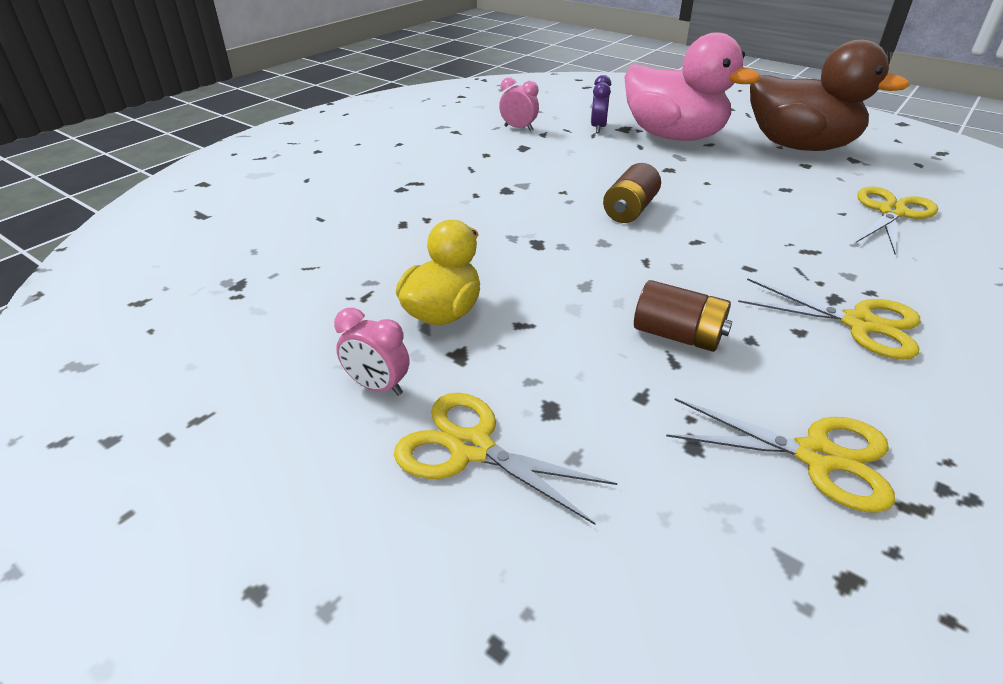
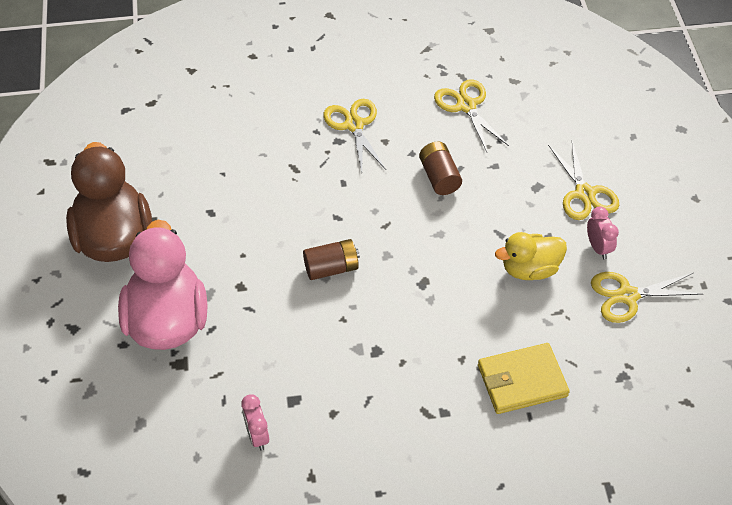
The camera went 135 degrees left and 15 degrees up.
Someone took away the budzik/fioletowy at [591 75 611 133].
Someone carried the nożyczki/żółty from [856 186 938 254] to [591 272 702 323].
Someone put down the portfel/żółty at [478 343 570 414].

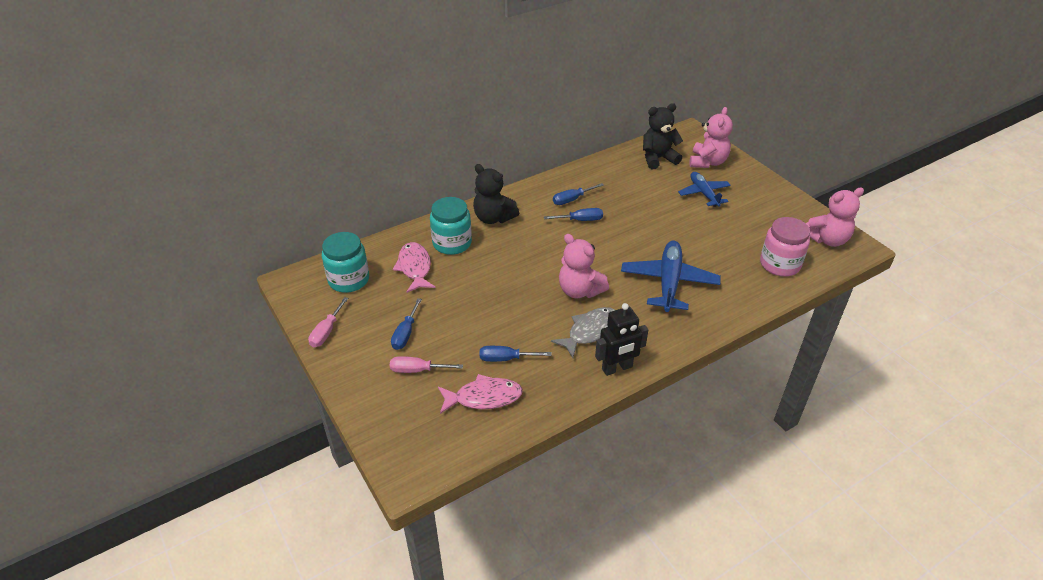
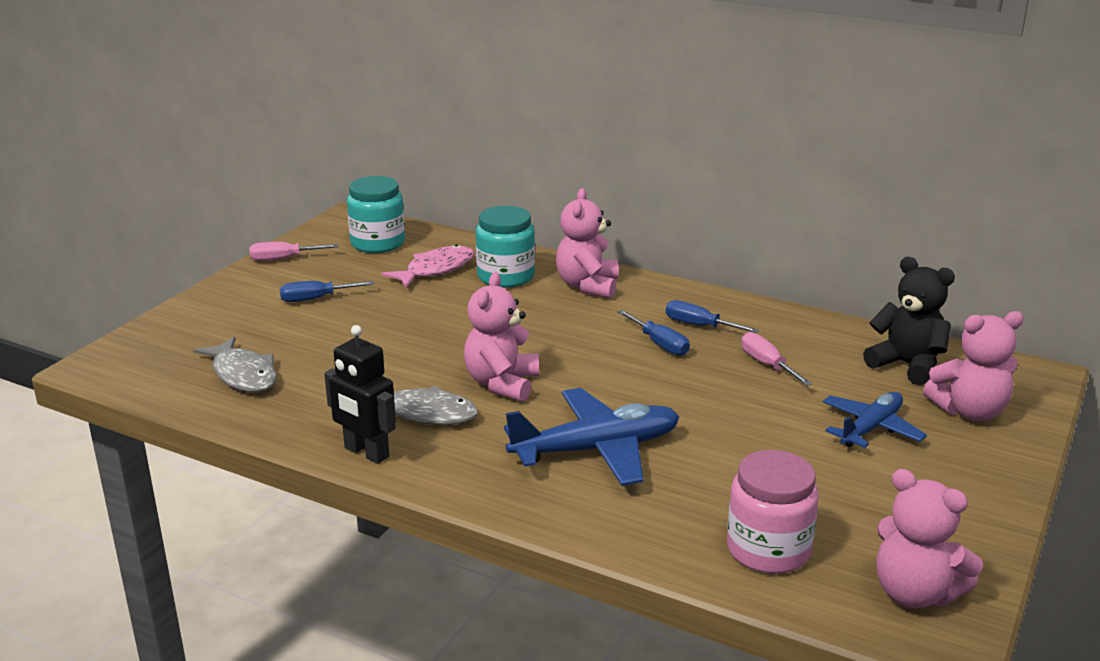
The camera went 60 degrees right and 15 degrees down.
Someone repainted the miś/czarny at [473 164 519 224], which became the miś/różowy at [556 188 619 298].
Someone took away the śrubokręt/niebieski at [480 346 552 362].
Someone carried the śrubokręt/różowy from [390 356 463 373] to [741 332 812 386].
Someone repainted the ryba/różowy at [438 374 523 414], which became the ryba/szary at [193 336 276 392].

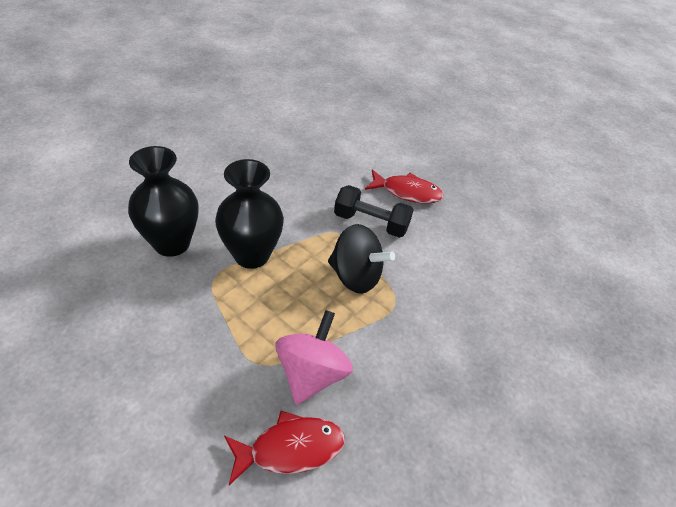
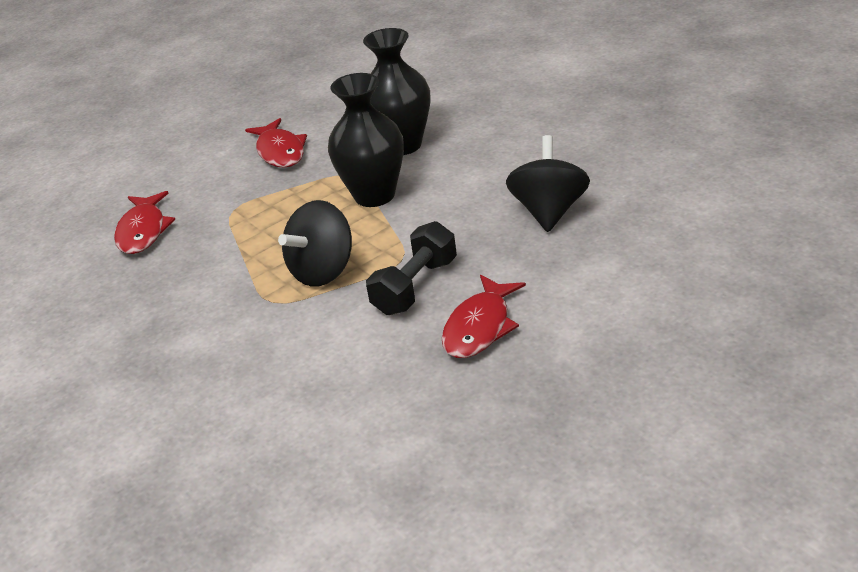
The camera went 110 degrees right and 10 degrees down.
Someone took away the bączek/różowy at [275 310 353 405].
Someone put down the ryba/czerwony at [245 118 307 167].
Someone put down the bączek/czarny at [506 135 590 232].

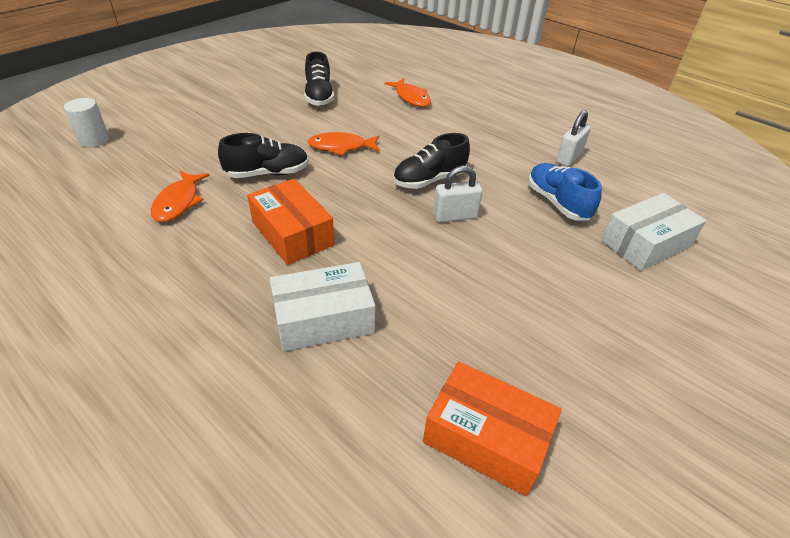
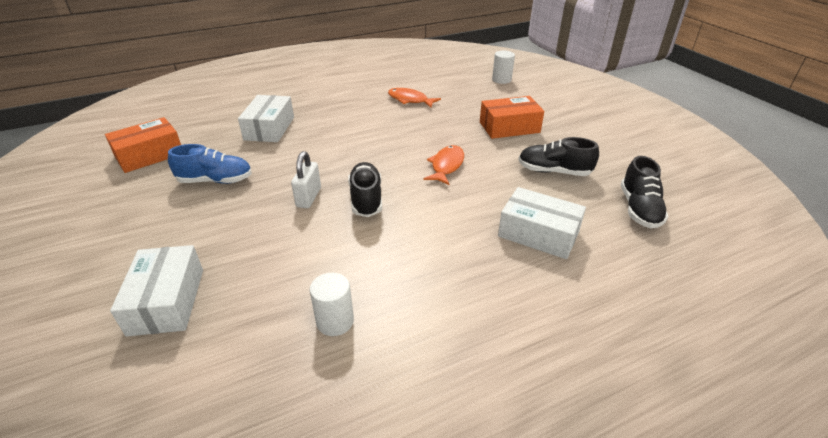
The camera went 115 degrees right and 5 degrees down.
Someone swapped the ryba/pomarańczowy at [384 78 431 107] for the pudełko/biały at [498 187 586 259].
Someone swapped the kłódka/biały at [556 110 591 167] for the walec/biały at [309 273 354 336].
Someone carried the but/czarny from [218 133 309 178] to [621 156 668 228].
Someone carried the but/niebieski from [528 163 602 221] to [168 144 252 184].
Someone carried the pudełko/pomarańczowy from [247 179 334 265] to [480 96 544 139].

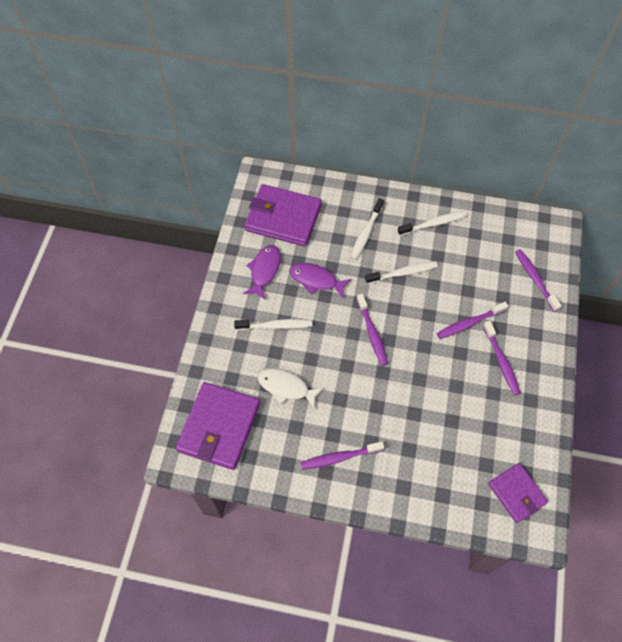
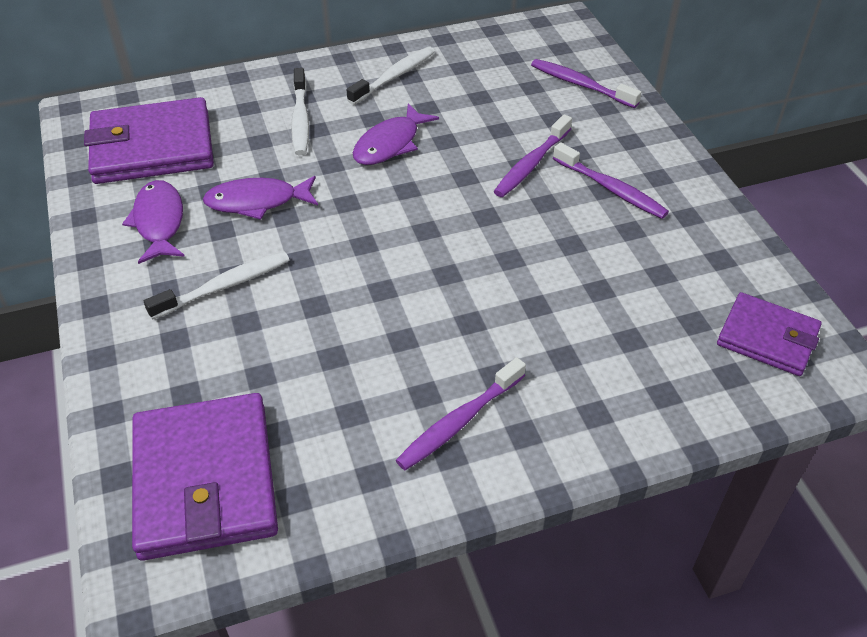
The camera went 30 degrees left and 15 degrees down.
Someone swapped the szczoteczka do zębów/biały at [365 261 438 284] for the ryba/fioletowy at [353 103 439 165].
Someone took away the szczoteczka do zębów/fioletowy at [356 294 388 366].
Someone took away the ryba/biały at [257 368 324 410].

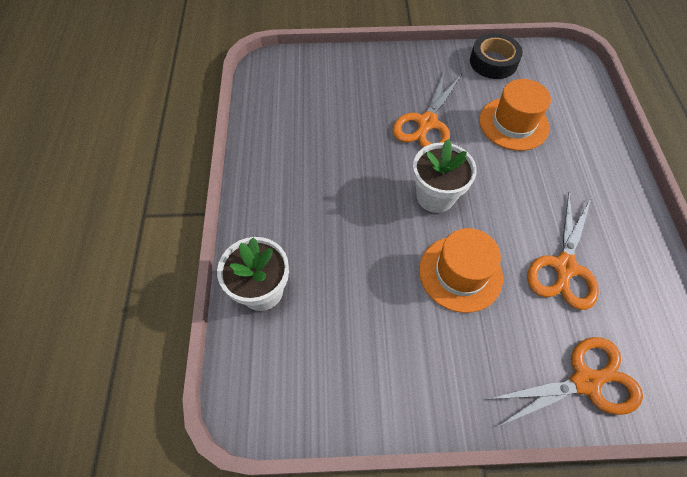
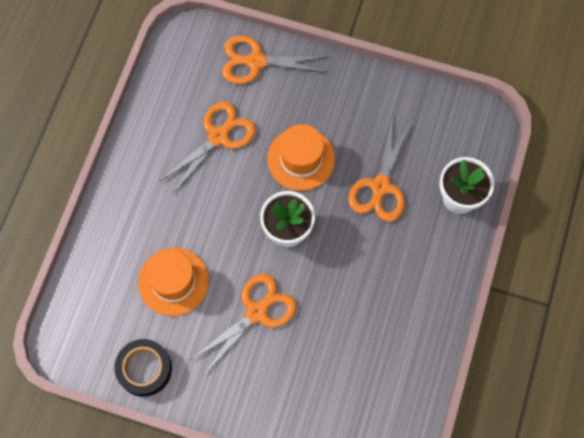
The camera went 160 degrees left and 10 degrees up.
Someone put down the nożyczki/pomarańczowy at [348 117 411 222].

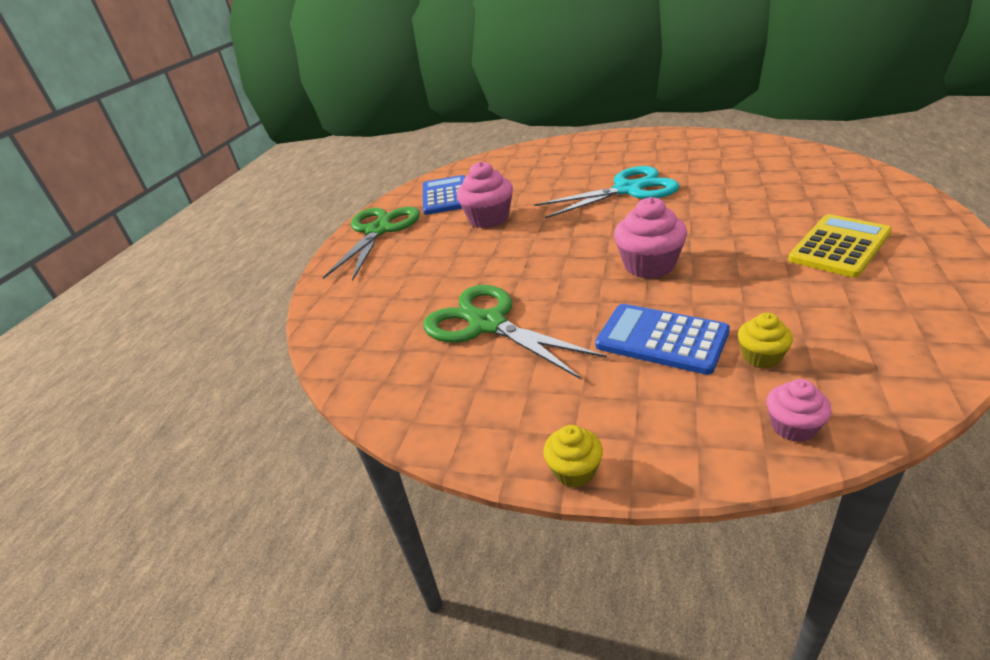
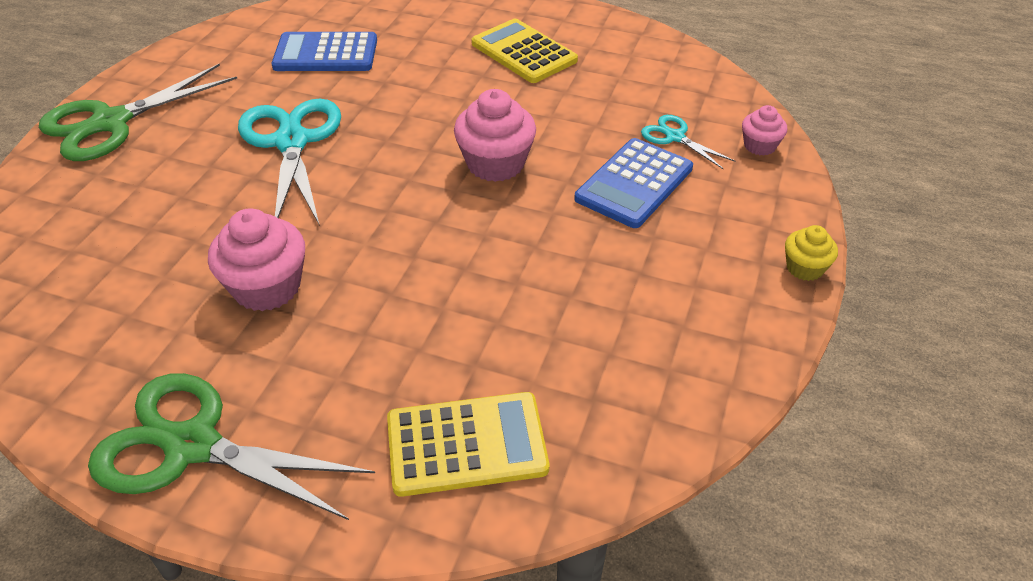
The camera went 90 degrees left and 10 degrees up.
Someone carried the kalkulator/niebieski from [423 175 465 215] to [272 32 377 71].
Someone carried the nożyczki/zielony from [423 285 607 379] to [39 64 237 161].
Someone swapped the muffinka/żółty at [738 313 793 368] for the nożyczki/turkusowy at [641 115 735 169].
Someone put down the kalkulator/żółty at [387 392 549 497].

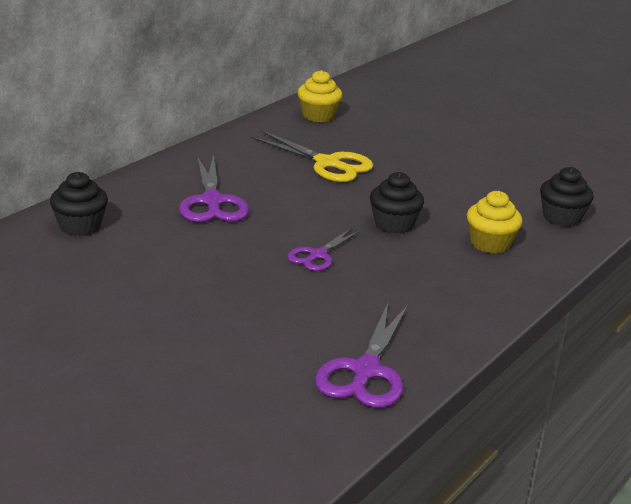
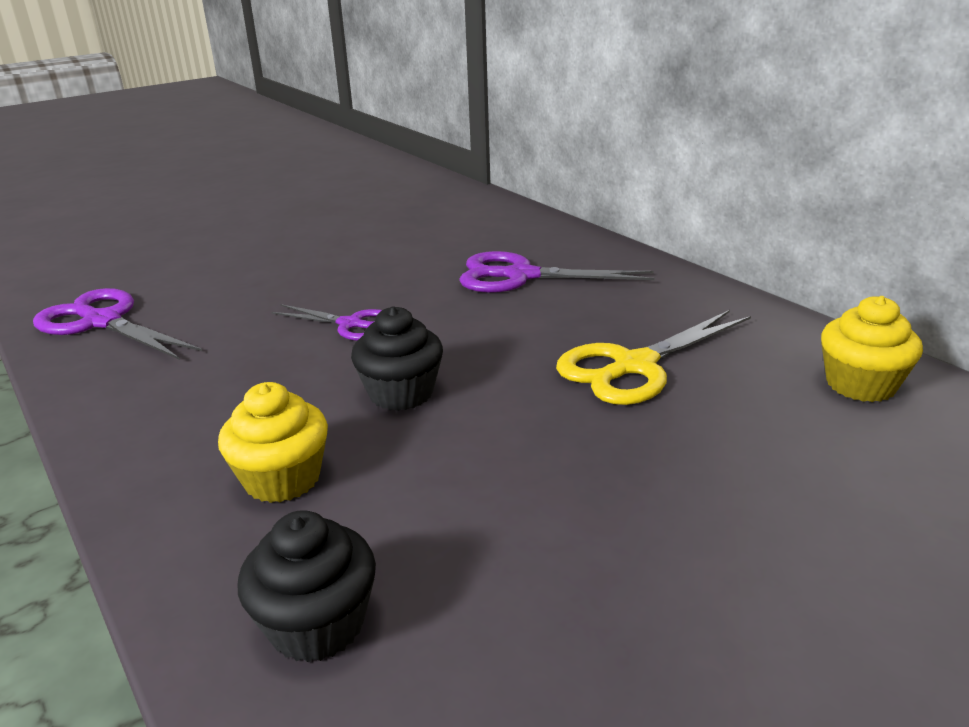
The camera went 110 degrees right and 0 degrees up.
Someone took away the muffinka/czarny at [50 172 108 236].
Someone rotated the nożyczki/fioletowy at [287 228 361 271] by 150 degrees clockwise.

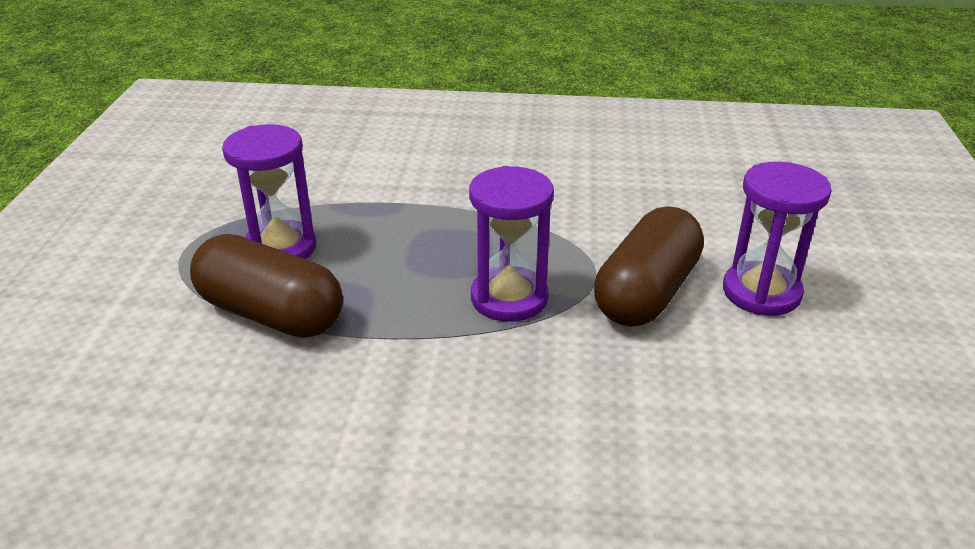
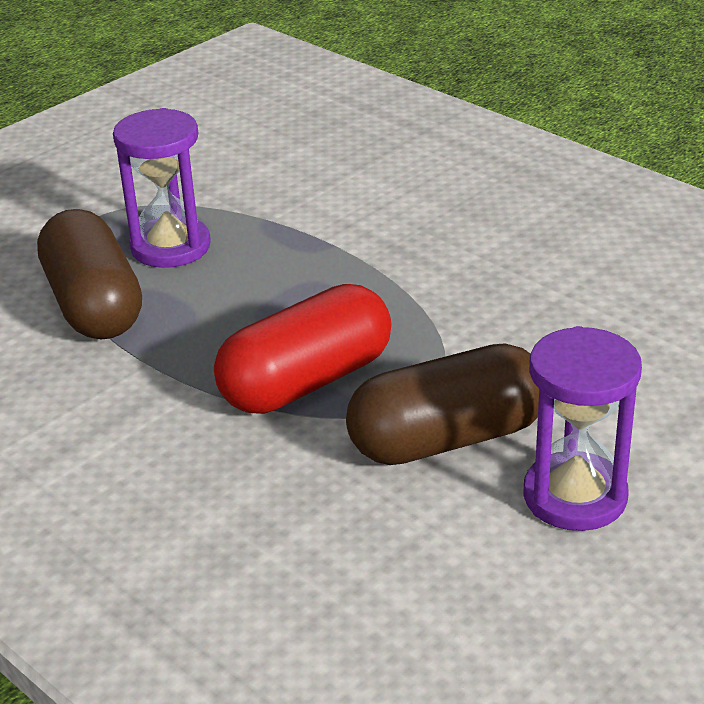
The camera went 40 degrees right and 0 degrees up.
Someone swapped the klepsydra/fioletowy at [469 166 554 322] for the kapsułka/czerwony at [214 284 391 414].

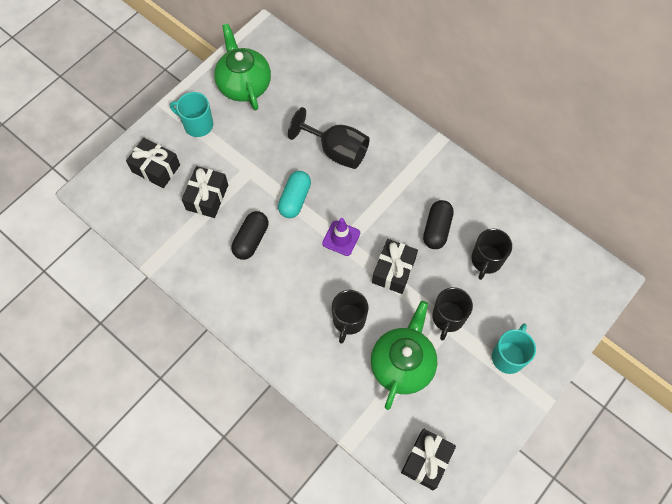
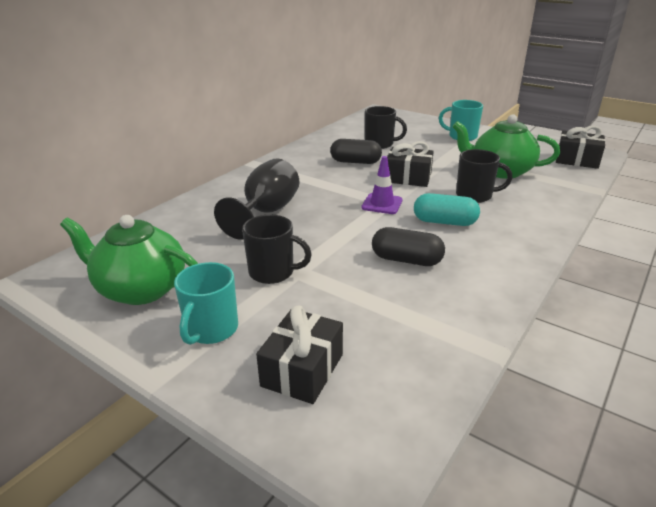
The camera went 95 degrees left and 35 degrees down.
Someone rotated the imbryk/zielony at [214 24 271 111] by 45 degrees clockwise.
Someone took away the prezent/czarny at [182 166 228 218].
Someone carried the kapsułka/turkusowy from [278 171 311 218] to [414 193 480 226].
Someone carried the kubek/czarny from [432 287 473 341] to [242 214 312 284].

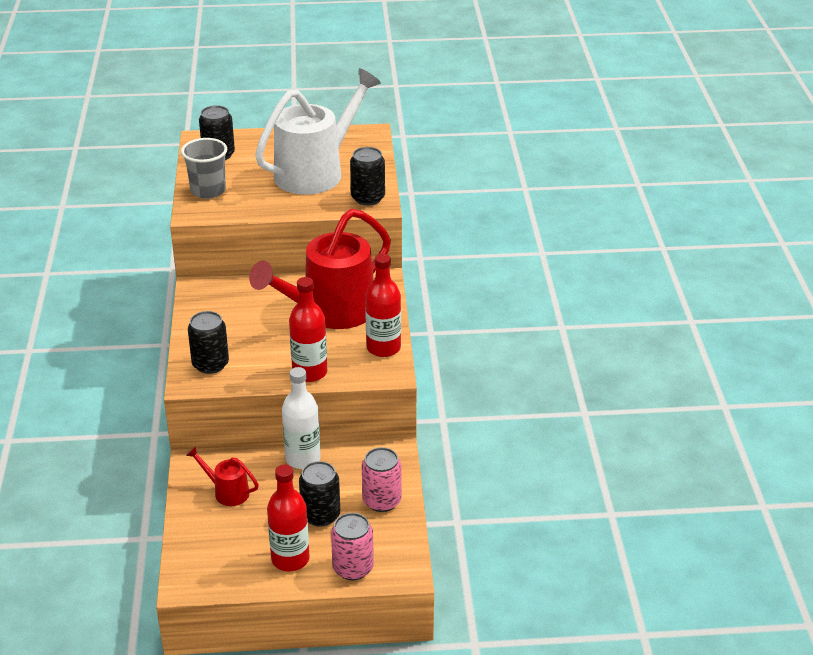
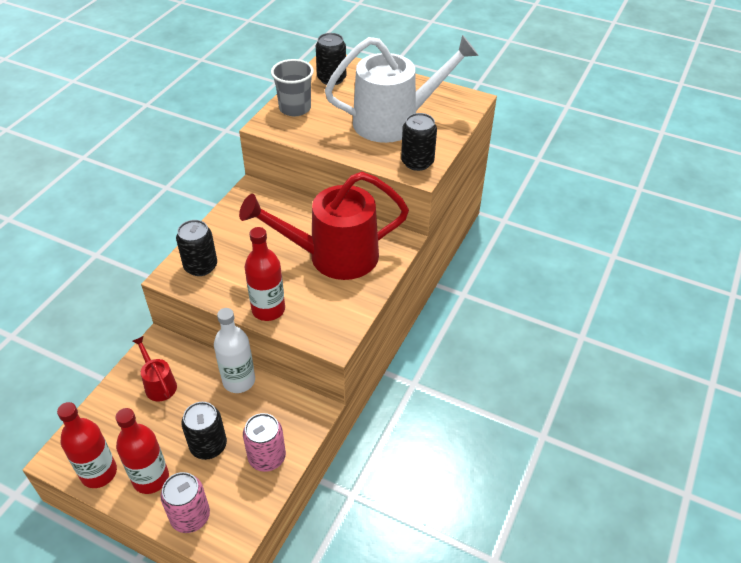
The camera went 30 degrees right and 10 degrees up.
Someone carried the butelka/czerwony from [365 254 401 357] to [57 402 117 488].

